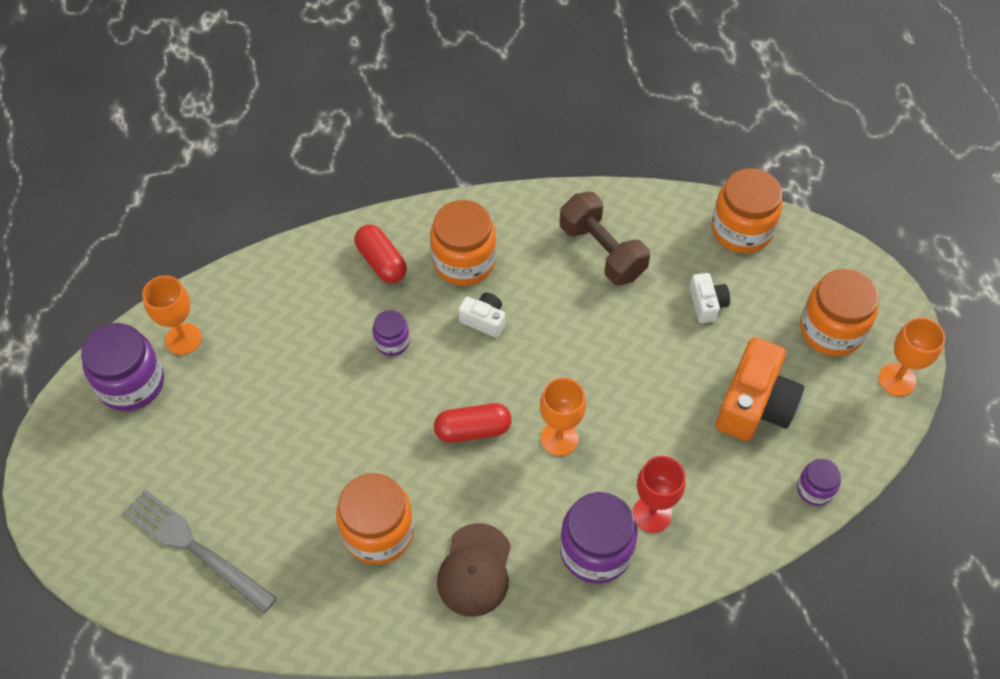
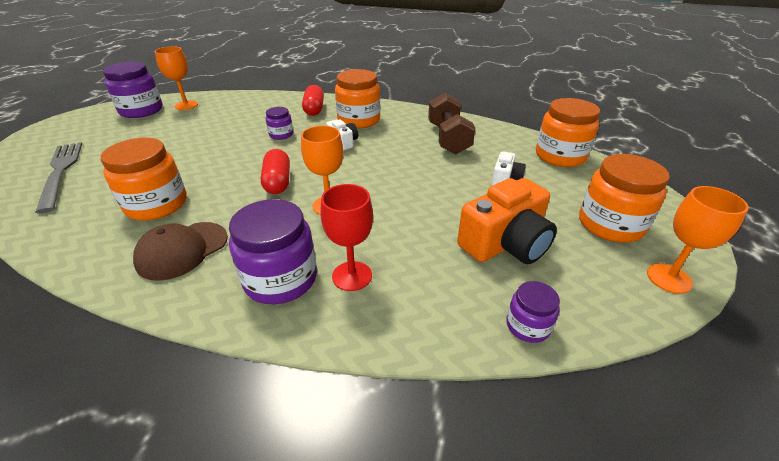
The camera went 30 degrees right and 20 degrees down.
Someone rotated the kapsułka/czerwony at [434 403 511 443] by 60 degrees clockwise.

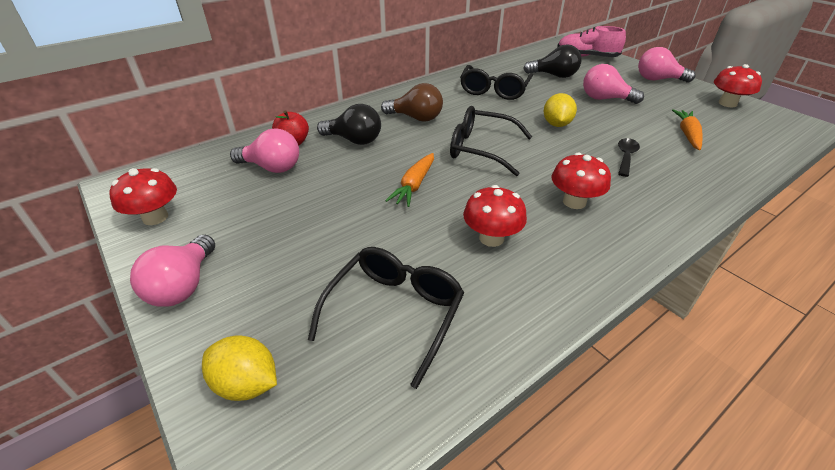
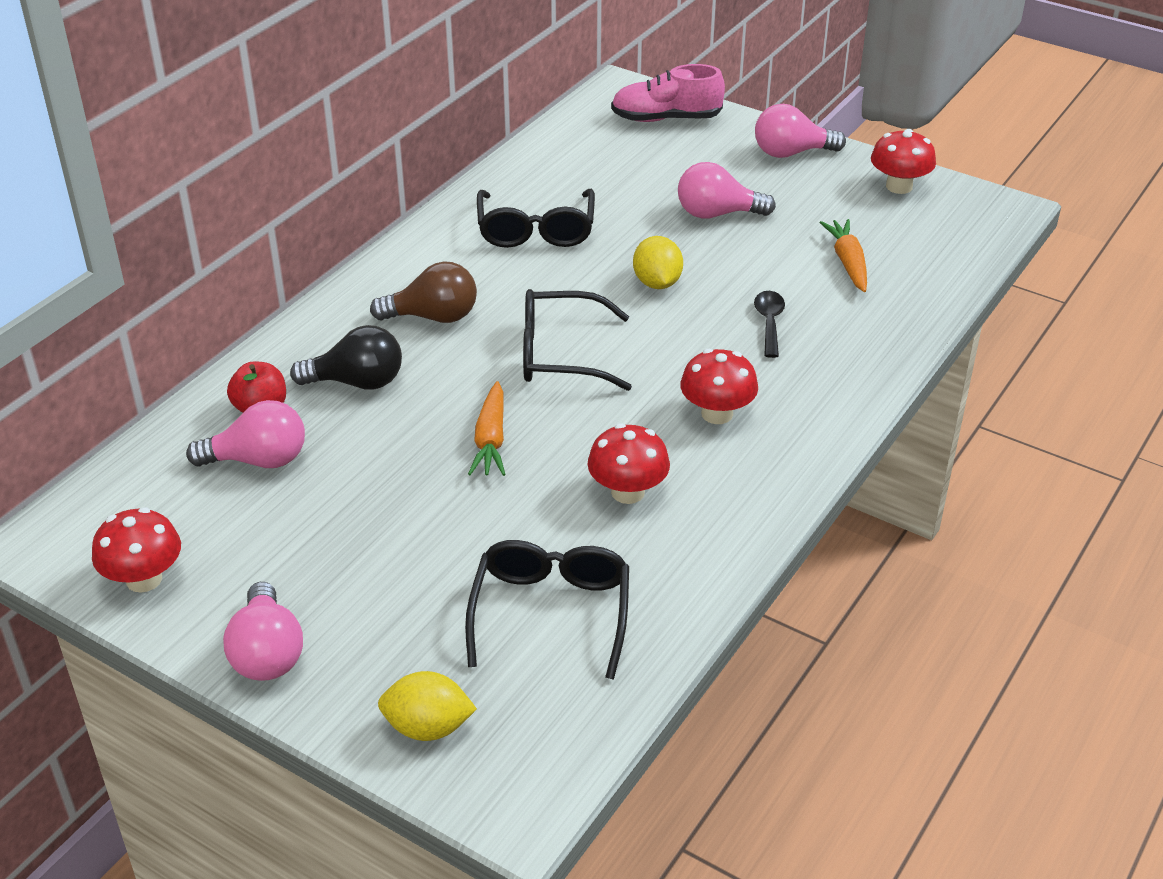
The camera went 20 degrees left and 0 degrees up.
Someone took away the żarówka/czarny at [523 44 582 78].

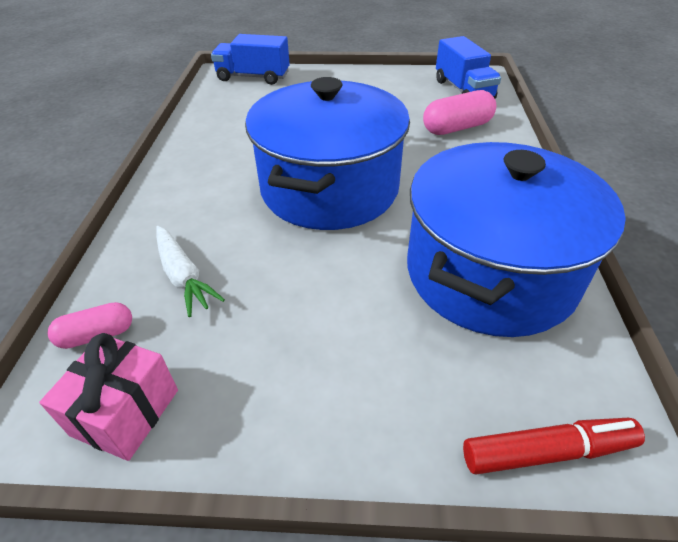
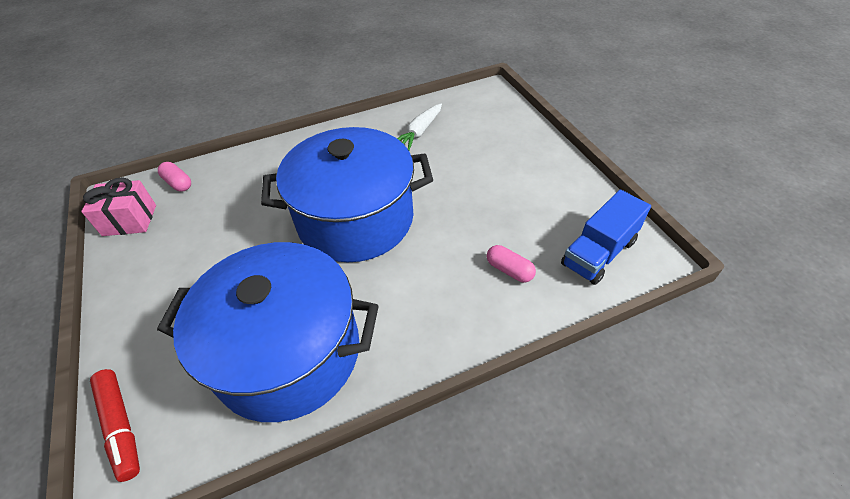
The camera went 65 degrees right and 5 degrees up.
Someone took away the ciężarówka/niebieski at [211 34 290 85].
Someone scaled the kapsułka/różowy at [423 90 496 135] by 0.62.
Someone carried the marchewka/biały from [156 226 225 317] to [397 104 442 150].

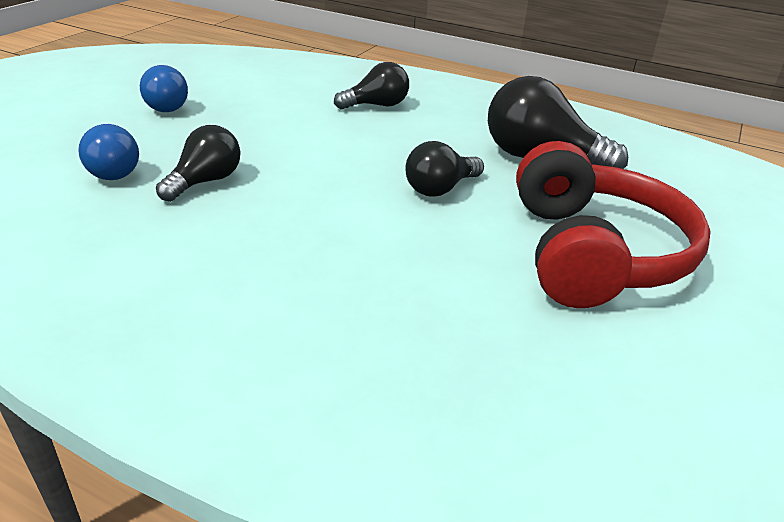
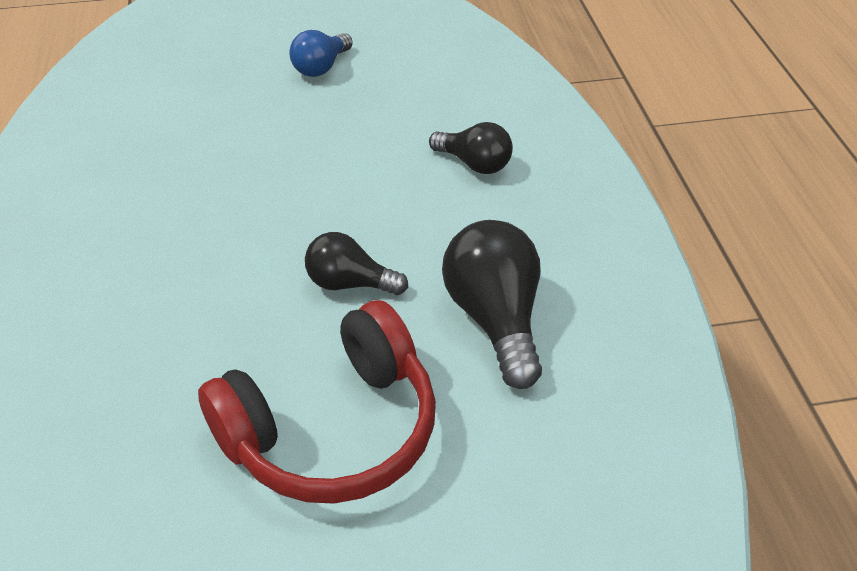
The camera went 55 degrees right and 10 degrees up.
Someone took away the żarówka/niebieski at [78 124 139 180].
Someone took away the żarówka/czarny at [156 125 240 202].

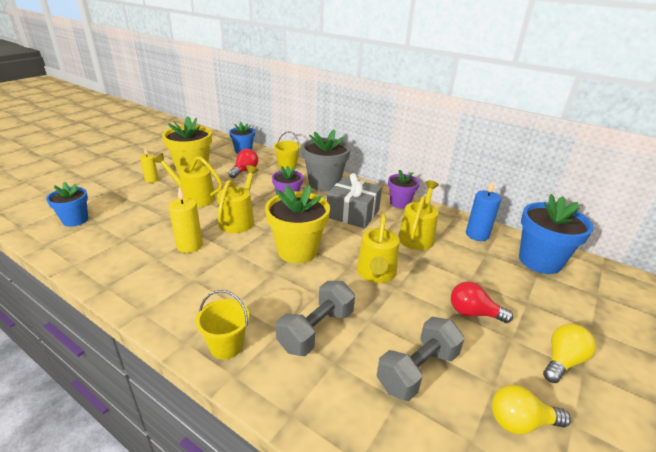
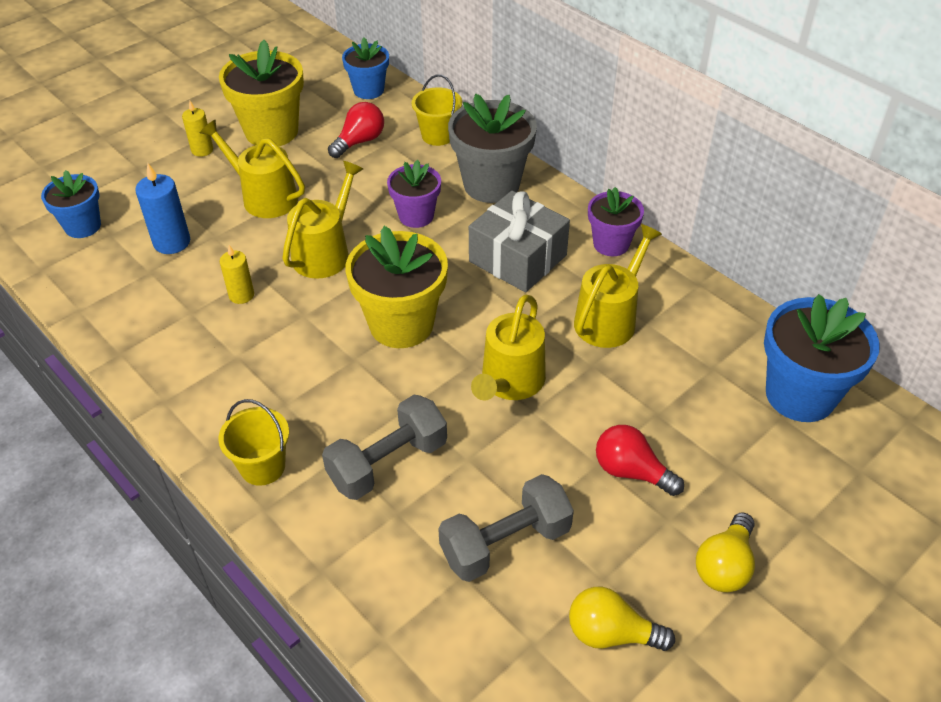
The camera went 15 degrees right and 15 degrees up.
Someone carried the świeca/niebieski from [466 180 501 241] to [135 163 190 254].
Someone scaled the świeca/żółty at [169 186 203 253] by 0.66.
Someone rotated the żarówka/żółty at [543 324 596 383] by 150 degrees clockwise.

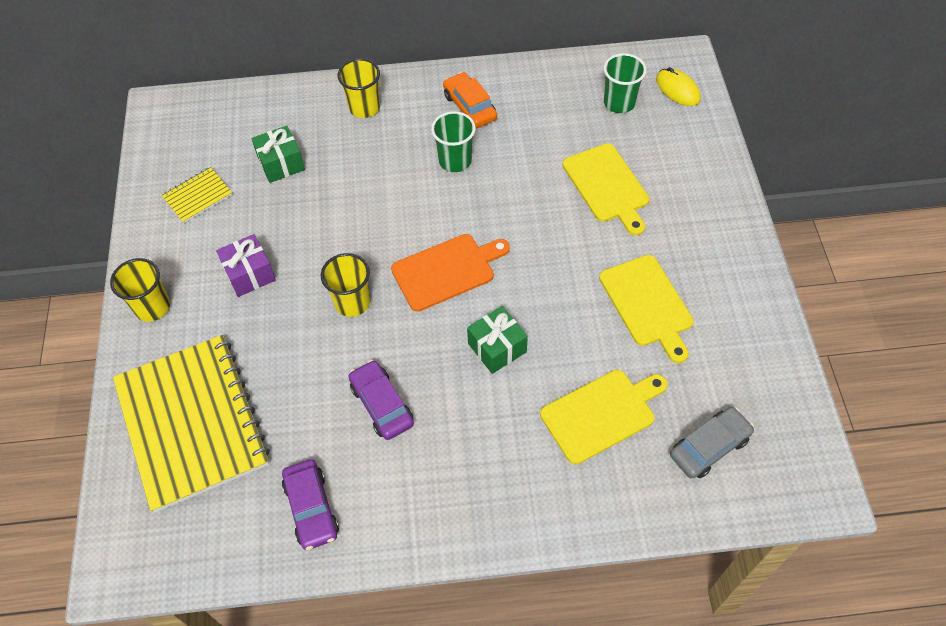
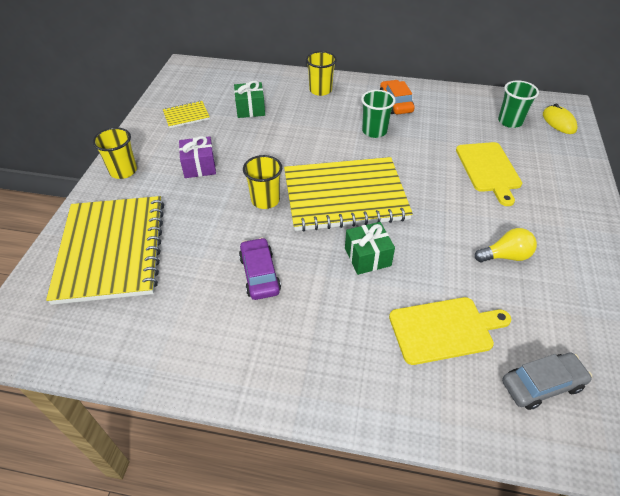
The camera went 15 degrees right and 10 degrees down.
Someone swapped the deska do krojenia/pomarańczowy at [391 234 510 312] for the zeszyt/żółty at [284 157 413 232].
Someone swapped the deska do krojenia/żółty at [599 255 694 363] for the żarówka/żółty at [475 228 537 262].
Someone took away the samochód/fioletowy at [282 459 339 550].

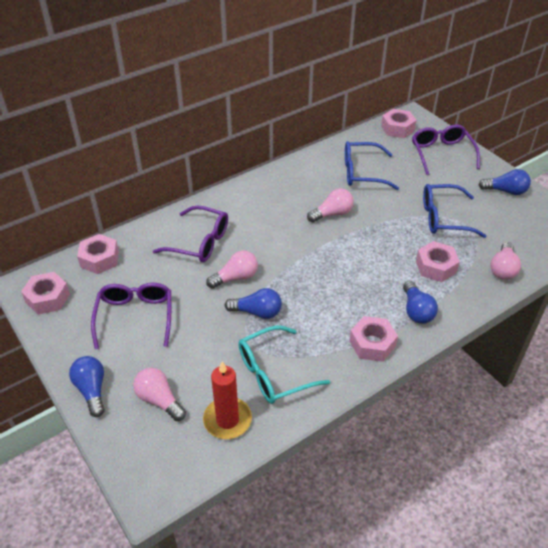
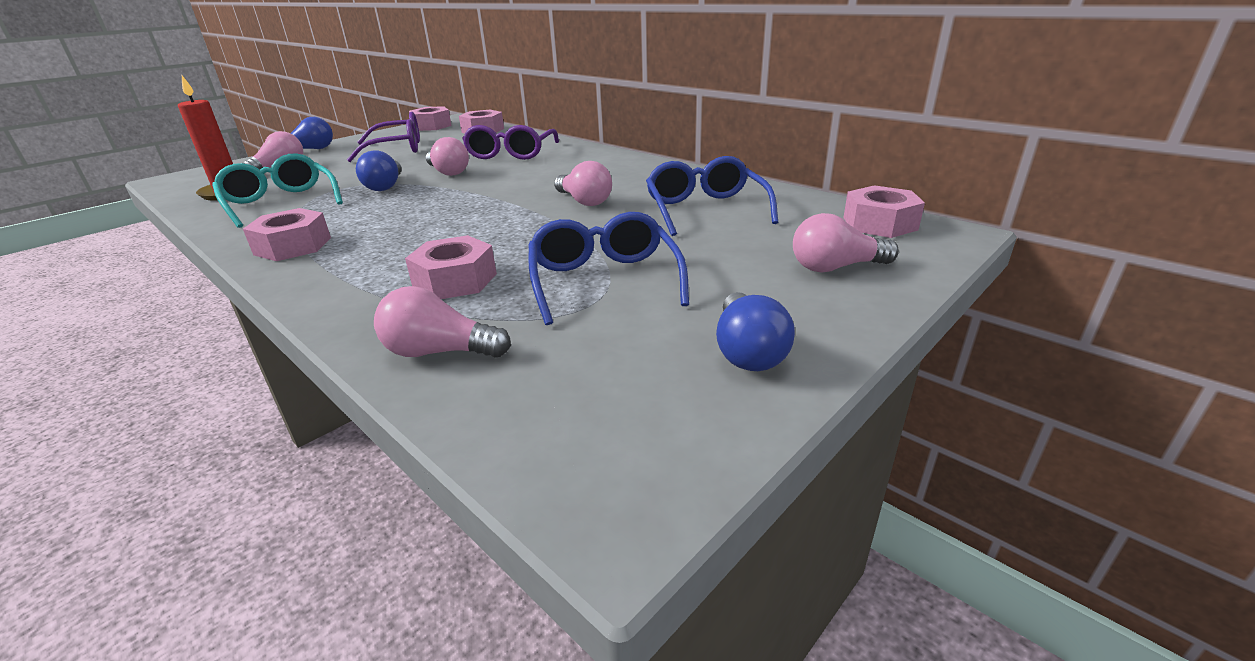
The camera went 80 degrees right and 15 degrees down.
Someone swapped the okulary/fioletowy at [412 124 480 175] for the żarówka/różowy at [793 213 899 273].
Someone took away the żarówka/niebieski at [403 281 438 324].

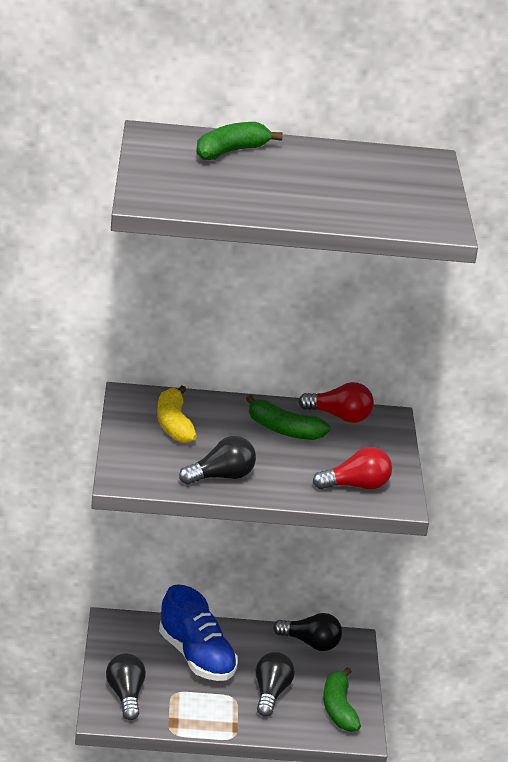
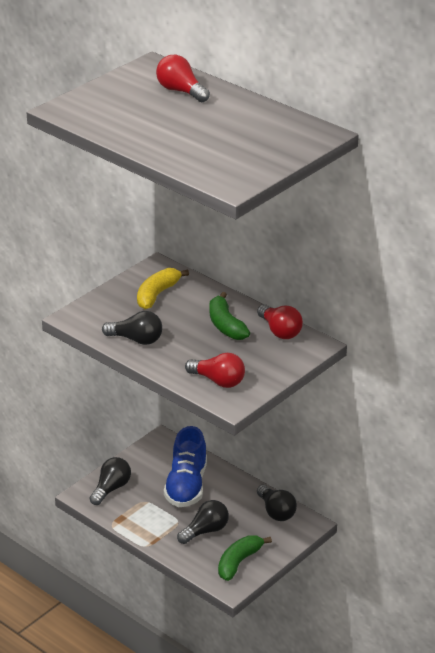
The camera went 45 degrees right and 5 degrees up.
Someone swapped the banan/zielony at [196 122 283 160] for the żarówka/czerwony at [156 55 210 102].

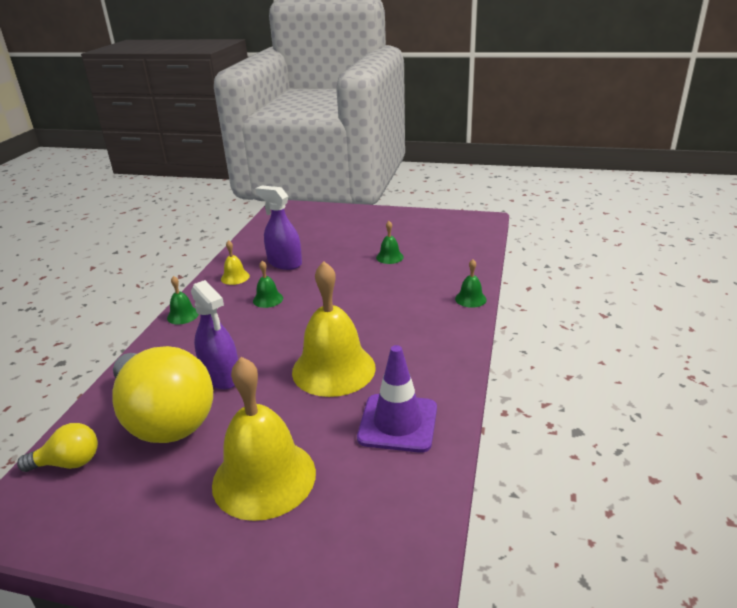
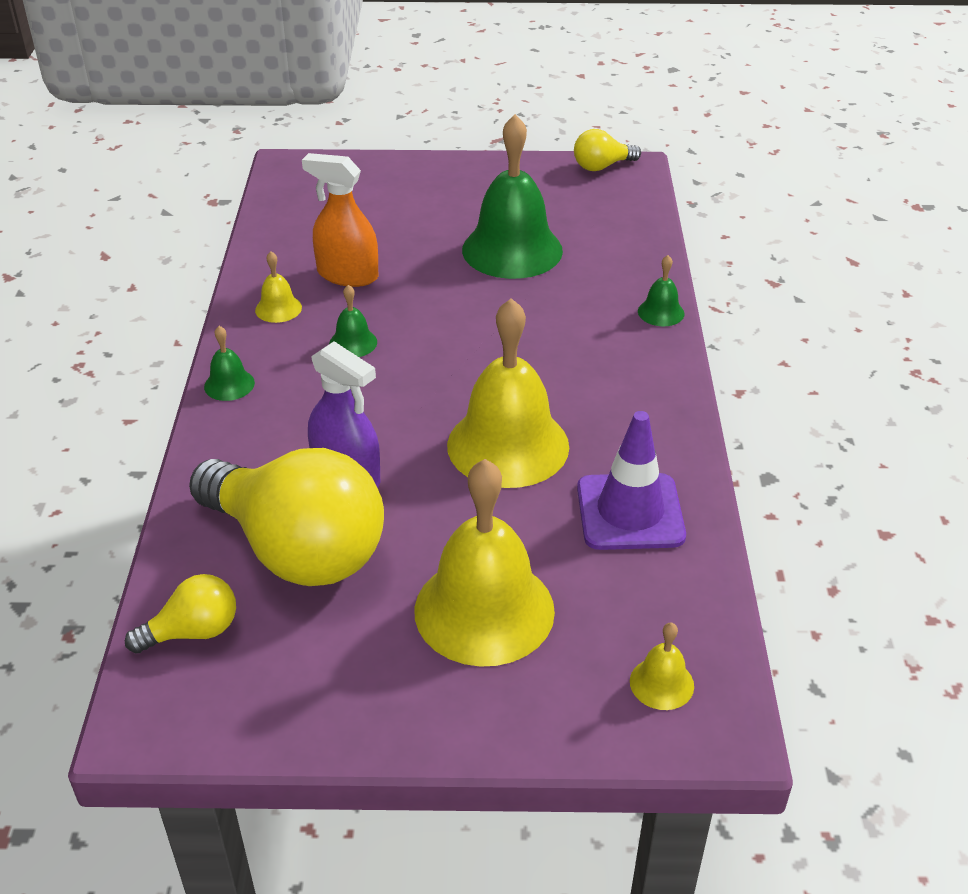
The camera went 15 degrees left and 10 degrees up.
Someone repainted the spryskiwacz/fioletowy at [256 186 302 270], which became the spryskiwacz/pomarańczowy at [302 153 378 287].
Someone scaled the dzwonek/zielony at [376 221 404 264] by 2.31.
Someone put down the żarówka/żółty at [574 129 641 171].
Someone put down the dzwonek/żółty at [630 622 694 710].

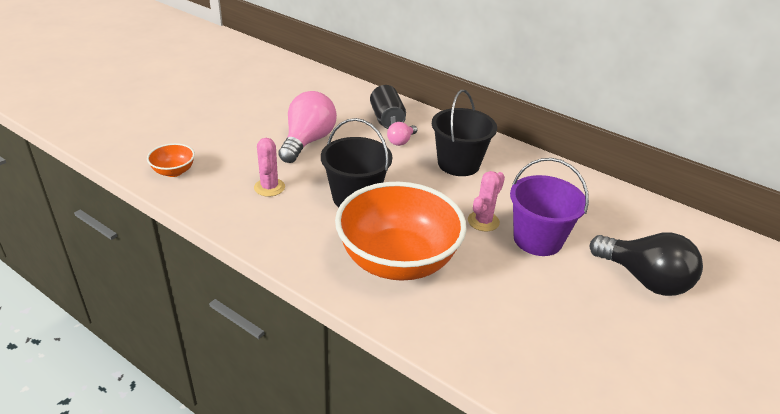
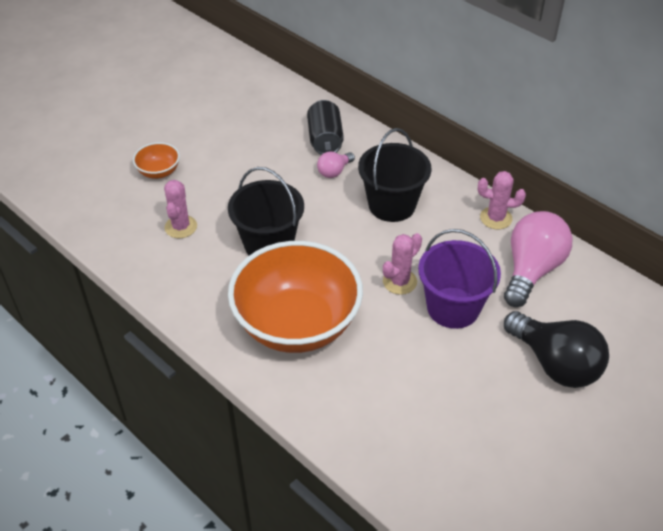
The camera went 10 degrees right and 10 degrees up.
Someone carried the żarówka/różowy from [278 91 337 163] to [504 211 572 307].
Someone carried the miska/pomarańczowy from [147 143 195 177] to [133 142 180 179].
Someone put down the kaktus/różowy at [478 171 526 229].

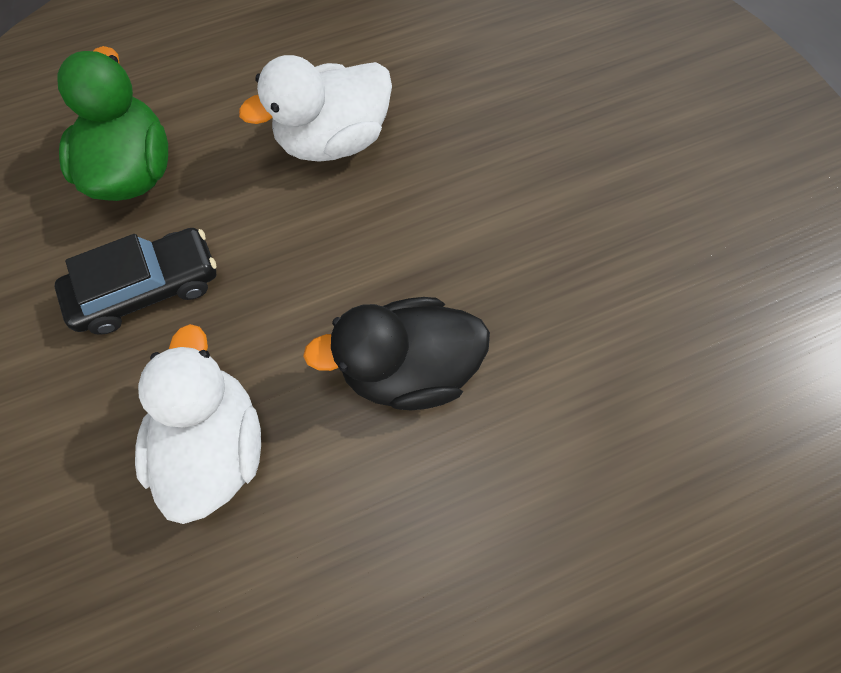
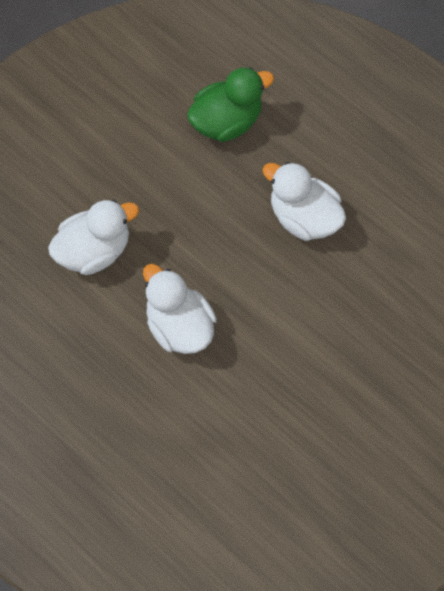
The camera went 65 degrees right and 0 degrees up.
Someone took away the samochód/czarny at [55 228 216 335].
Someone repainted the kaczka/czarny at [303 297 490 410], which became the kaczka/biały at [143 264 217 354].

